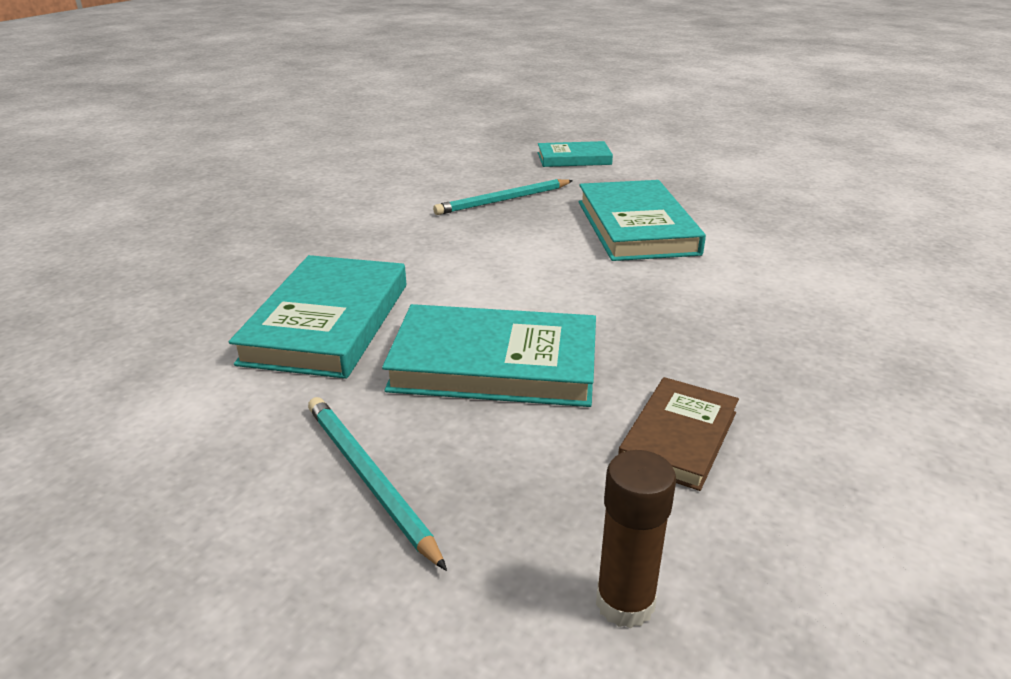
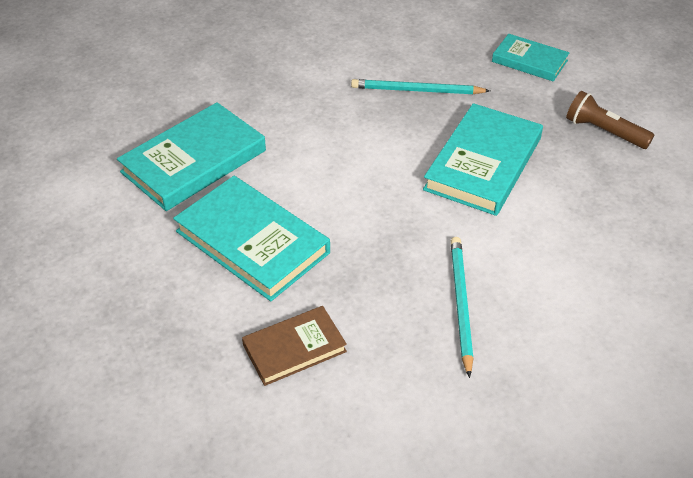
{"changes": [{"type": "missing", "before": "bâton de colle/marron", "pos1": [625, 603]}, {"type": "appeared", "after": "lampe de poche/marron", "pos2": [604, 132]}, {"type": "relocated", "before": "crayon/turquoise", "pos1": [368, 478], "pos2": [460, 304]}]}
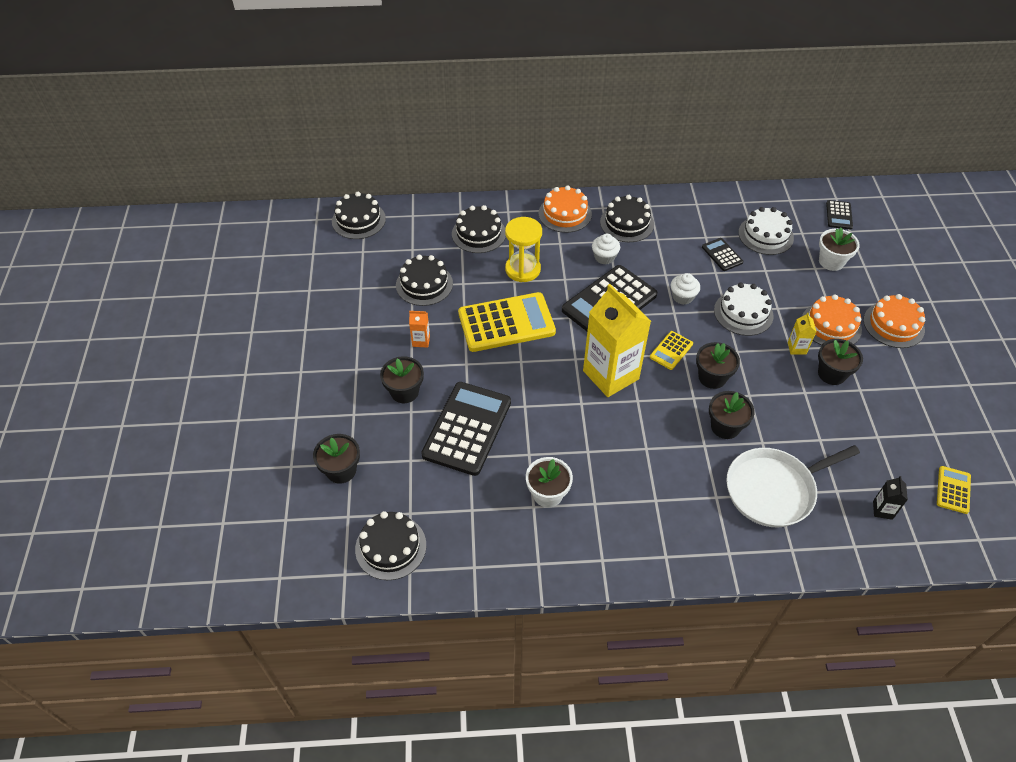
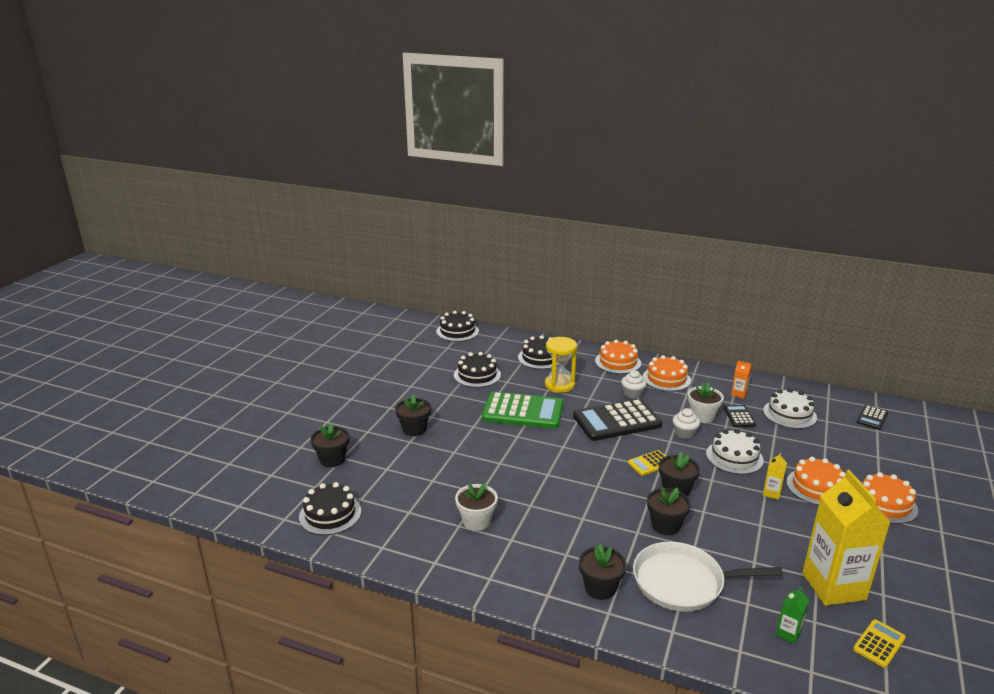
{"changes": [{"type": "missing", "before": "calculatrice/noir", "pos1": [467, 428]}, {"type": "relocated", "before": "brique de lait/orange", "pos1": [421, 341], "pos2": [739, 394]}, {"type": "relocated", "before": "brique de lait/jaune", "pos1": [610, 375], "pos2": [833, 586]}, {"type": "relocated", "before": "pot de fleurs/noir", "pos1": [831, 374], "pos2": [600, 588]}, {"type": "relocated", "before": "pot de fleurs/blanc", "pos1": [831, 261], "pos2": [702, 416]}, {"type": "colour", "before": "calculatrice/jaune", "after": "calculatrice/vert", "pos1": [506, 323], "pos2": [523, 411]}, {"type": "colour", "before": "gâteau/noir", "after": "gâteau/orange", "pos1": [627, 223], "pos2": [666, 379]}, {"type": "colour", "before": "brique de lait/noir", "after": "brique de lait/vert", "pos1": [882, 510], "pos2": [788, 633]}]}
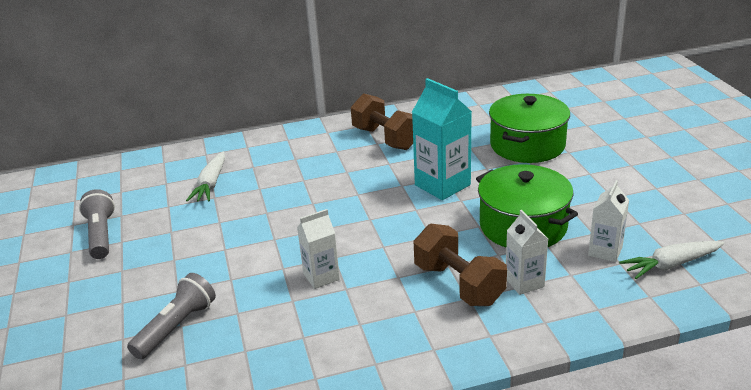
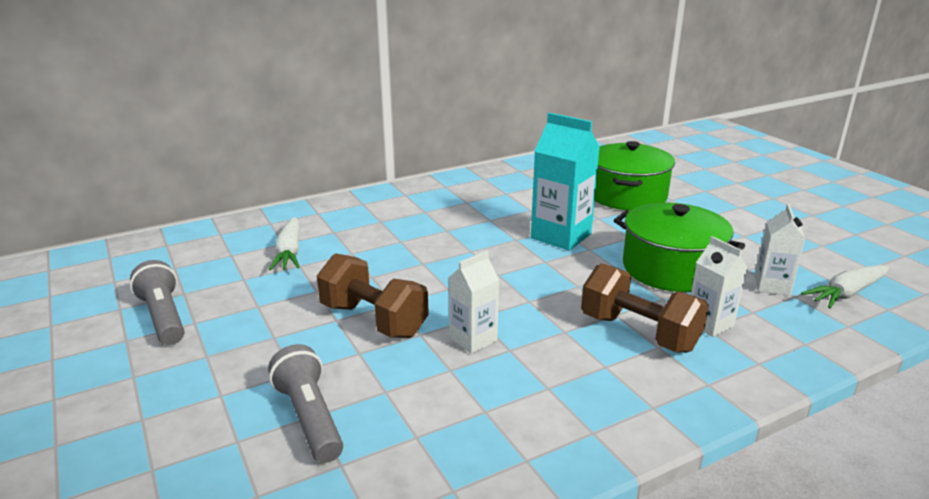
{"changes": [{"type": "relocated", "before": "haltère/marron", "pos1": [385, 138], "pos2": [373, 320]}, {"type": "spun", "before": "lampe de poche/gris", "pos1": [176, 327], "pos2": [310, 417], "turn": -45}]}
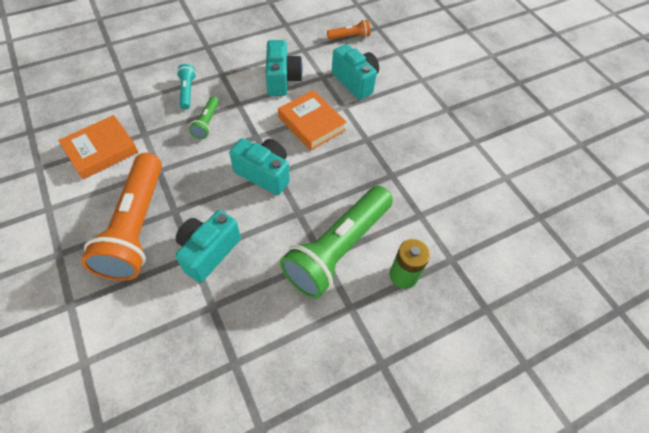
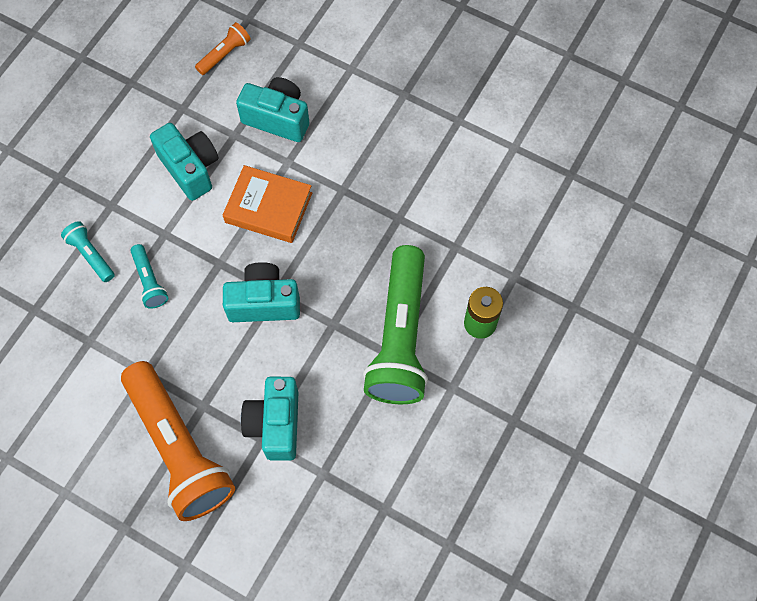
{"changes": [{"type": "missing", "before": "livre/orange", "pos1": [101, 150]}, {"type": "colour", "before": "lampe de poche/vert", "after": "lampe de poche/turquoise", "pos1": [207, 123], "pos2": [149, 281]}]}
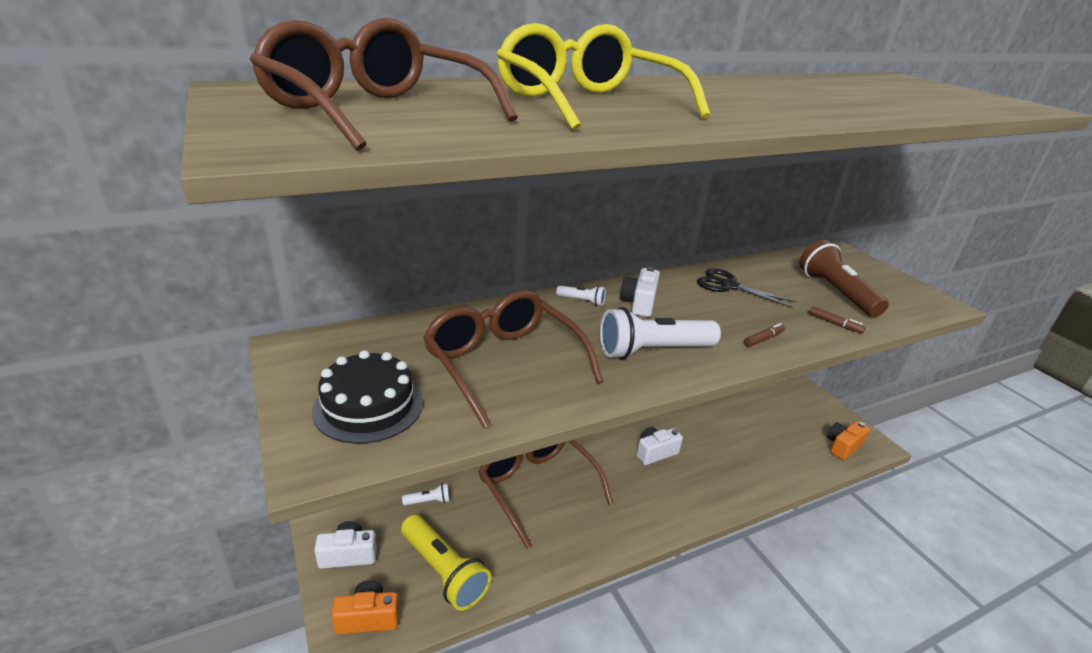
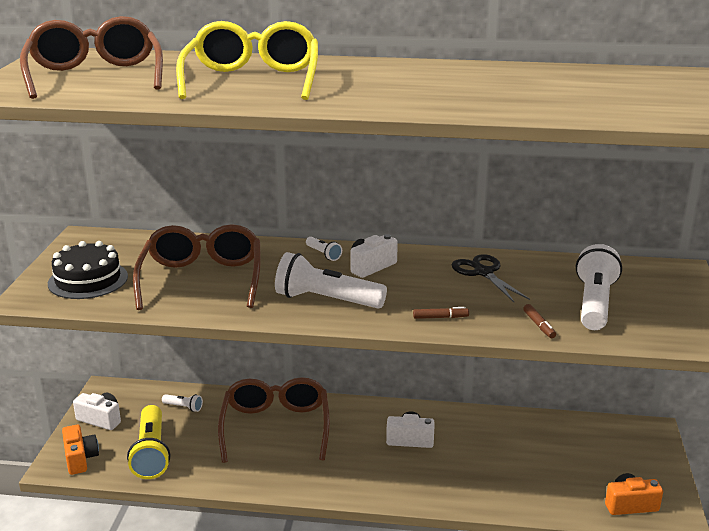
{"changes": [{"type": "colour", "before": "lampe de poche/marron", "after": "lampe de poche/blanc", "pos1": [835, 292], "pos2": [594, 303]}, {"type": "spun", "before": "appareil photo/orange", "pos1": [368, 618], "pos2": [80, 458], "turn": 45}]}
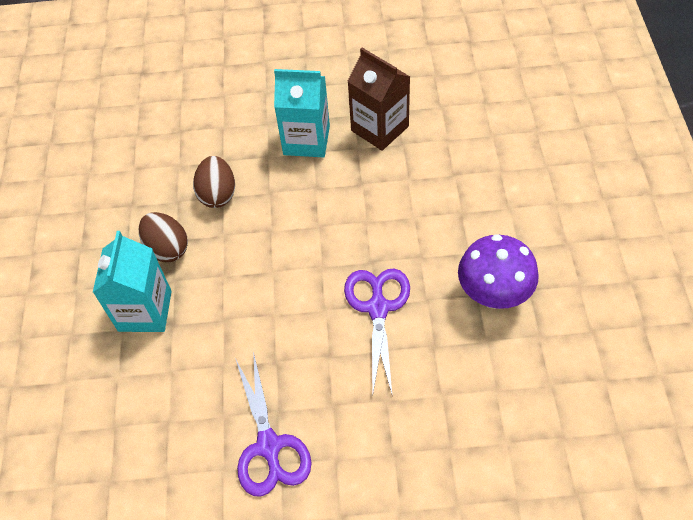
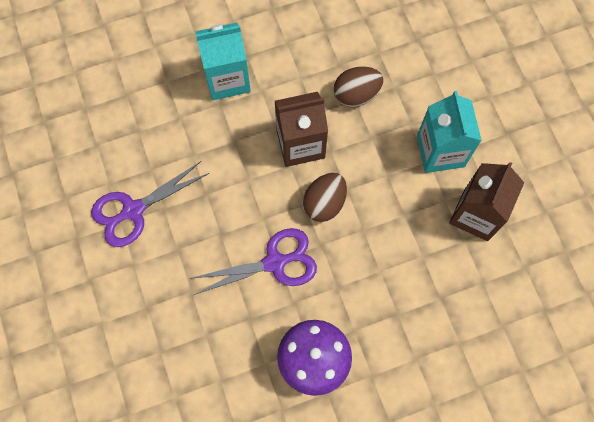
{"changes": [{"type": "appeared", "after": "brique de lait/marron", "pos2": [300, 144]}, {"type": "relocated", "before": "œuf/marron", "pos1": [167, 248], "pos2": [324, 203]}]}
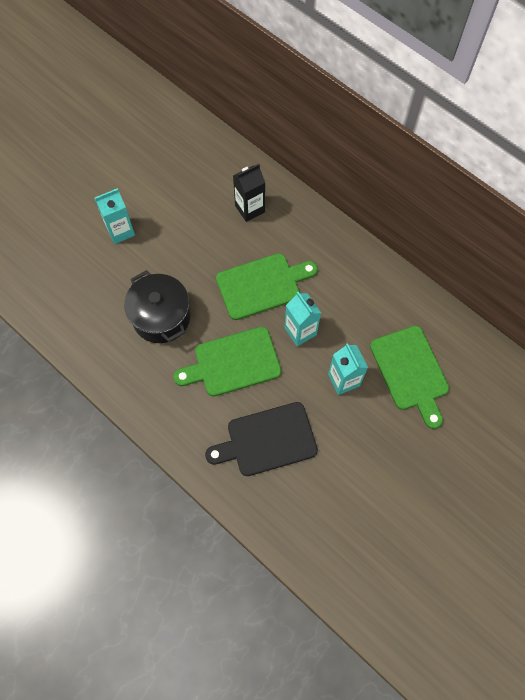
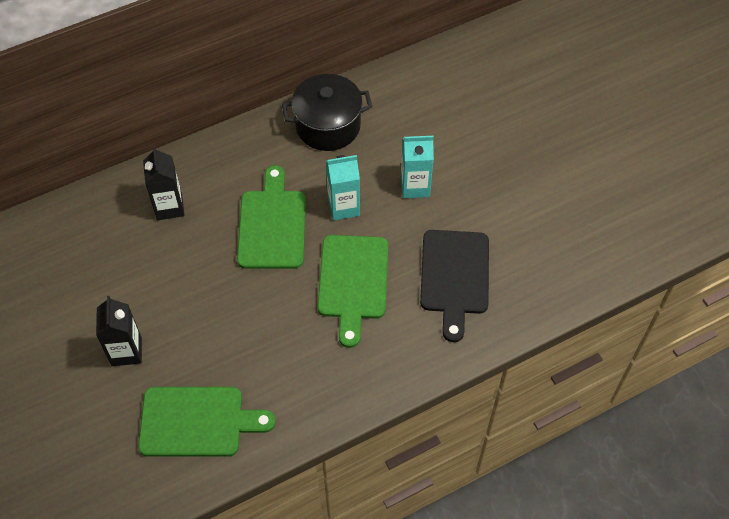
{"changes": [{"type": "relocated", "before": "marmite/noir", "pos1": [161, 317], "pos2": [328, 126]}, {"type": "relocated", "before": "planche à découper/vert", "pos1": [410, 372], "pos2": [197, 422]}, {"type": "colour", "before": "brique de lait/turquoise", "after": "brique de lait/noir", "pos1": [120, 231], "pos2": [126, 351]}]}
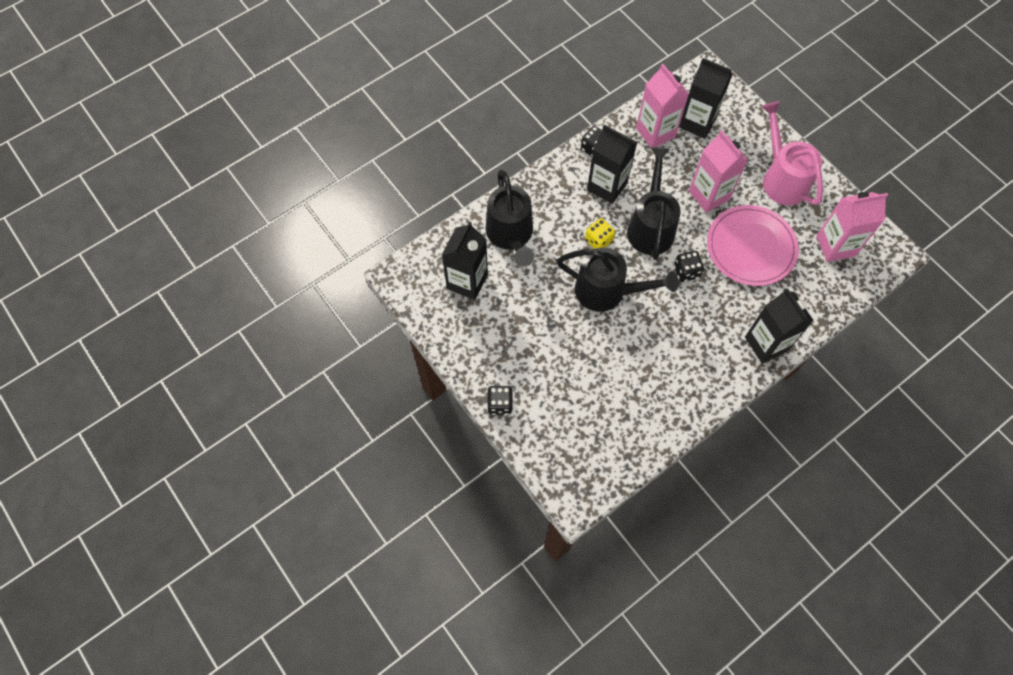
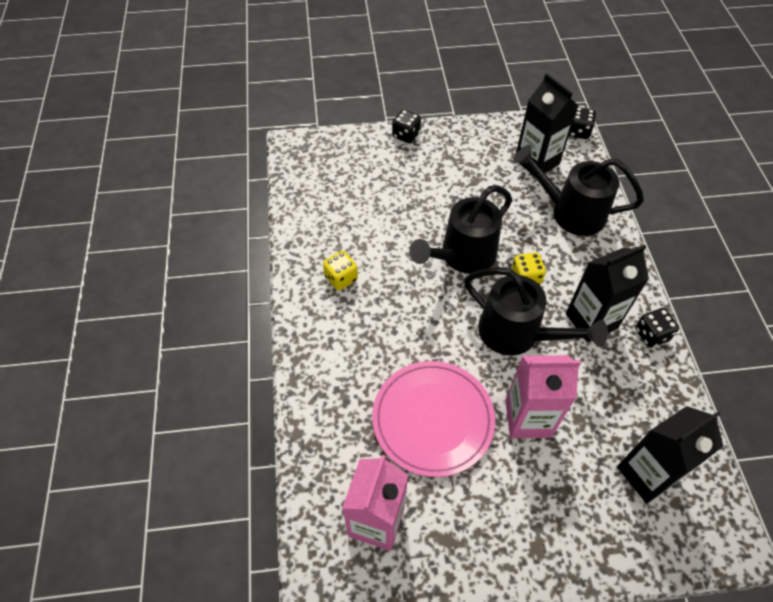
{"changes": [{"type": "missing", "before": "brique de lait/rose", "pos1": [655, 132]}, {"type": "missing", "before": "brique de lait/noir", "pos1": [766, 343]}, {"type": "missing", "before": "arrosoir/rose", "pos1": [782, 178]}, {"type": "appeared", "after": "dé/jaune", "pos2": [341, 278]}, {"type": "relocated", "before": "dé/noir", "pos1": [686, 271], "pos2": [578, 132]}]}
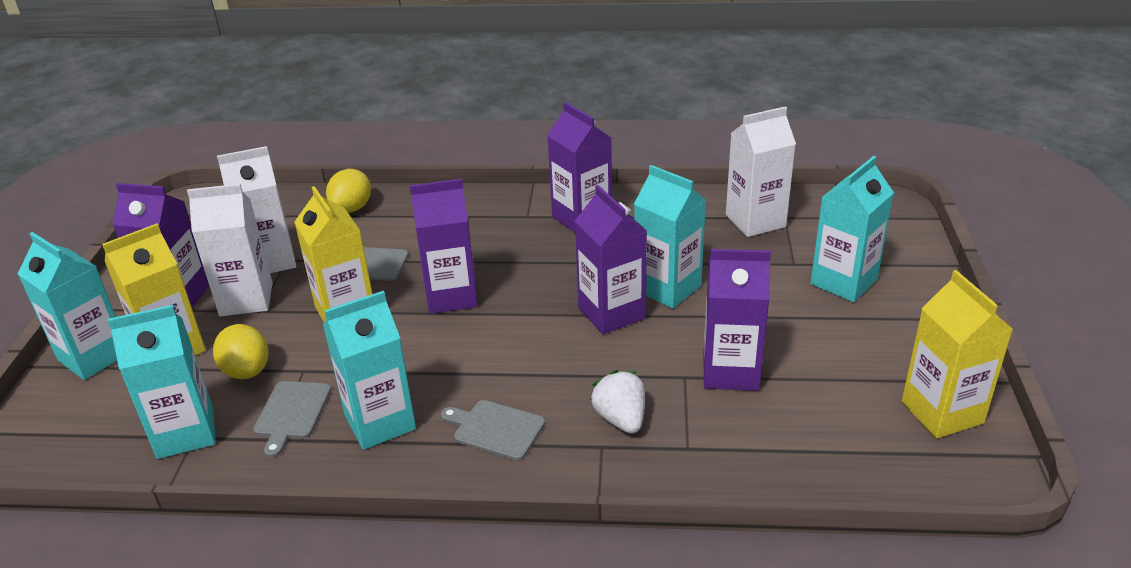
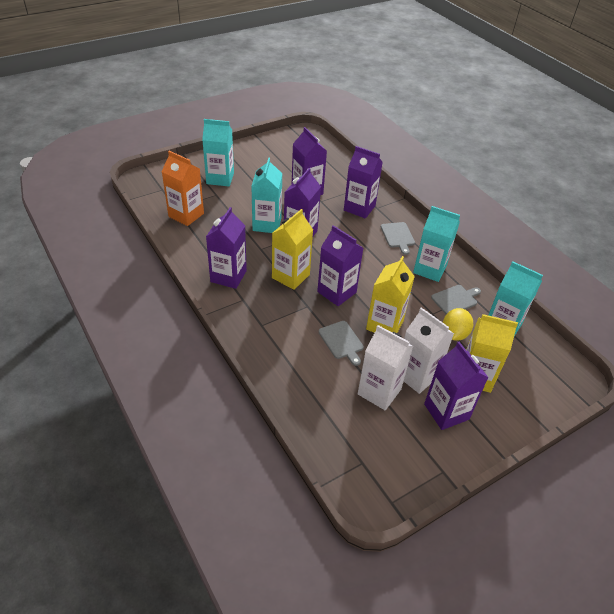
{"changes": [{"type": "missing", "before": "brique de lait/turquoise", "pos1": [94, 356]}, {"type": "missing", "before": "citron/jaune", "pos1": [352, 208]}, {"type": "relocated", "before": "brique de lait/jaune", "pos1": [942, 412], "pos2": [290, 276]}, {"type": "exchanged", "before": "fraise/blanc", "after": "brique de lait/violet", "pos1": [621, 419], "pos2": [359, 208]}, {"type": "colour", "before": "brique de lait/blanc", "after": "brique de lait/orange", "pos1": [755, 221], "pos2": [186, 215]}]}
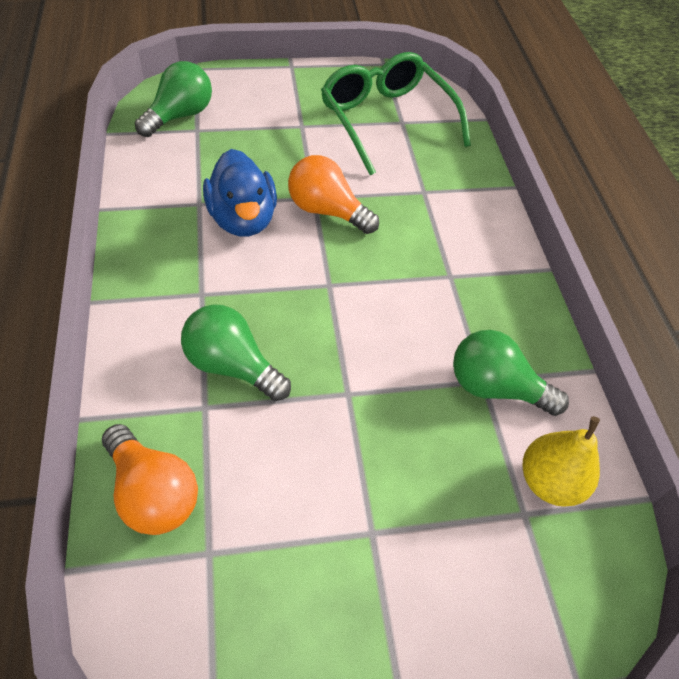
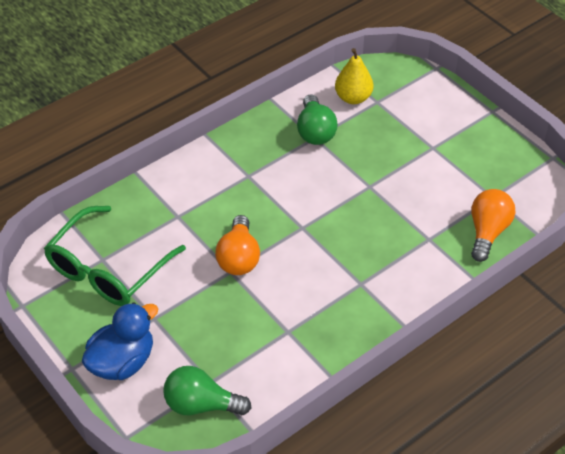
{"changes": [{"type": "missing", "before": "ampoule/vert", "pos1": [232, 365]}, {"type": "relocated", "before": "canard/bleu", "pos1": [243, 219], "pos2": [122, 362]}]}
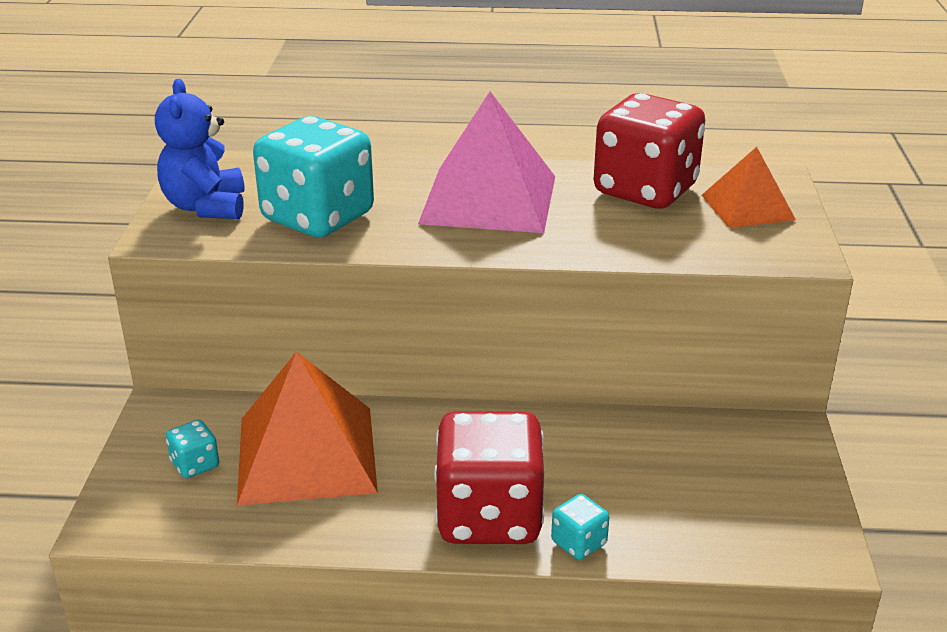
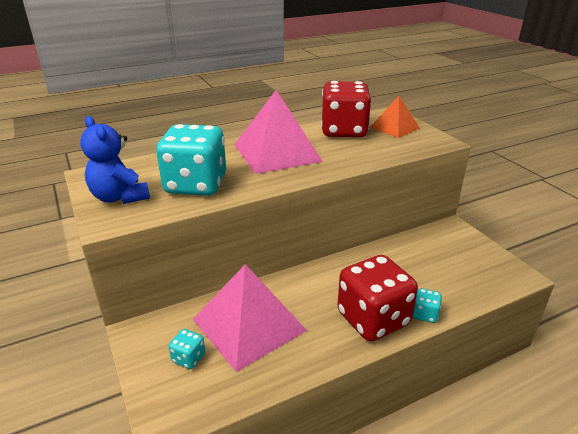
{"changes": [{"type": "colour", "before": "pyramide/orange", "after": "pyramide/rose", "pos1": [306, 454], "pos2": [248, 324]}]}
